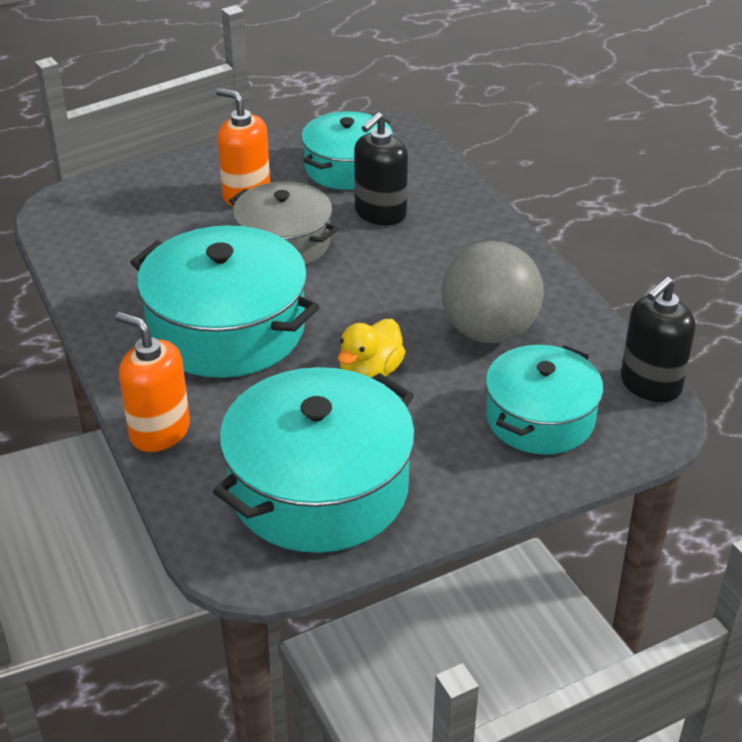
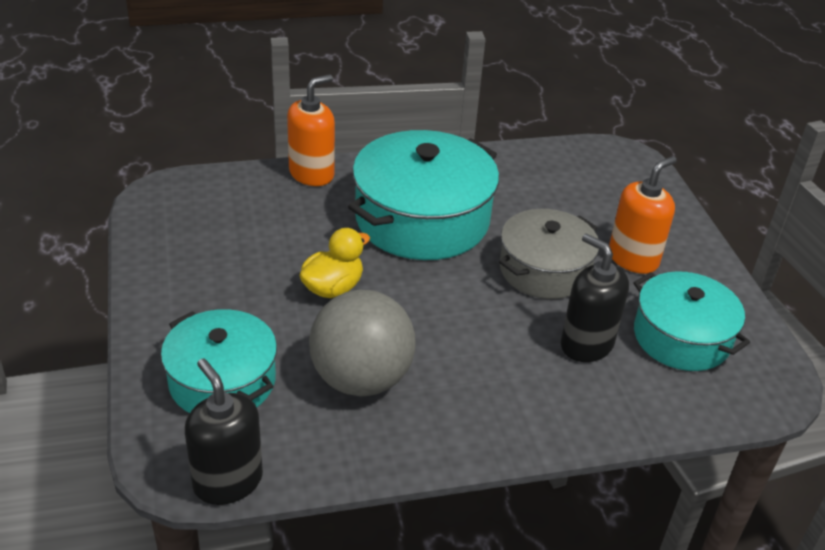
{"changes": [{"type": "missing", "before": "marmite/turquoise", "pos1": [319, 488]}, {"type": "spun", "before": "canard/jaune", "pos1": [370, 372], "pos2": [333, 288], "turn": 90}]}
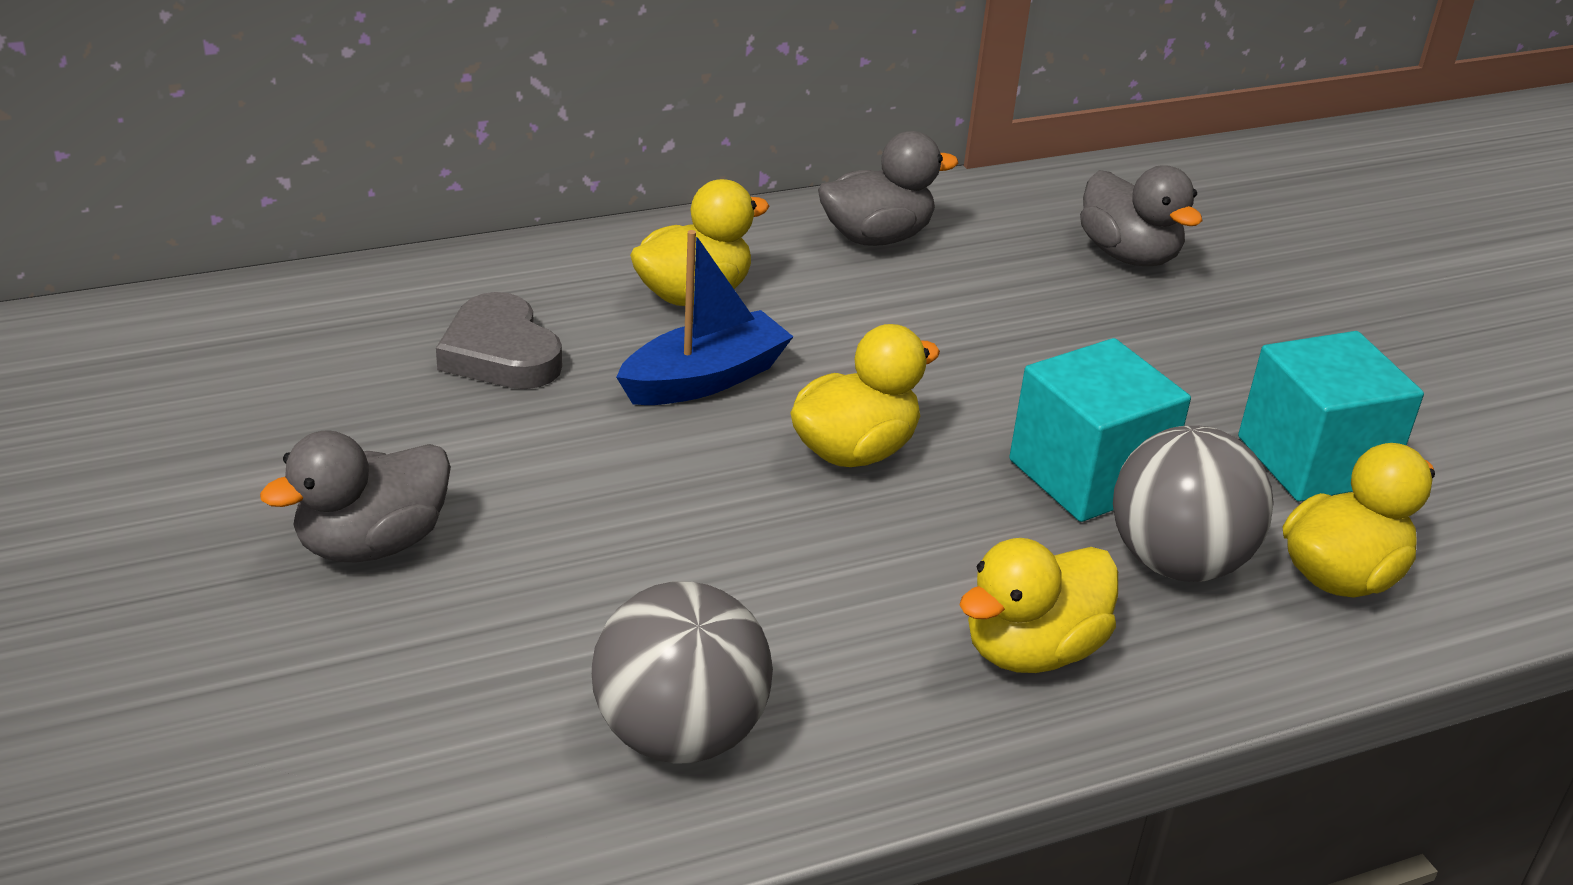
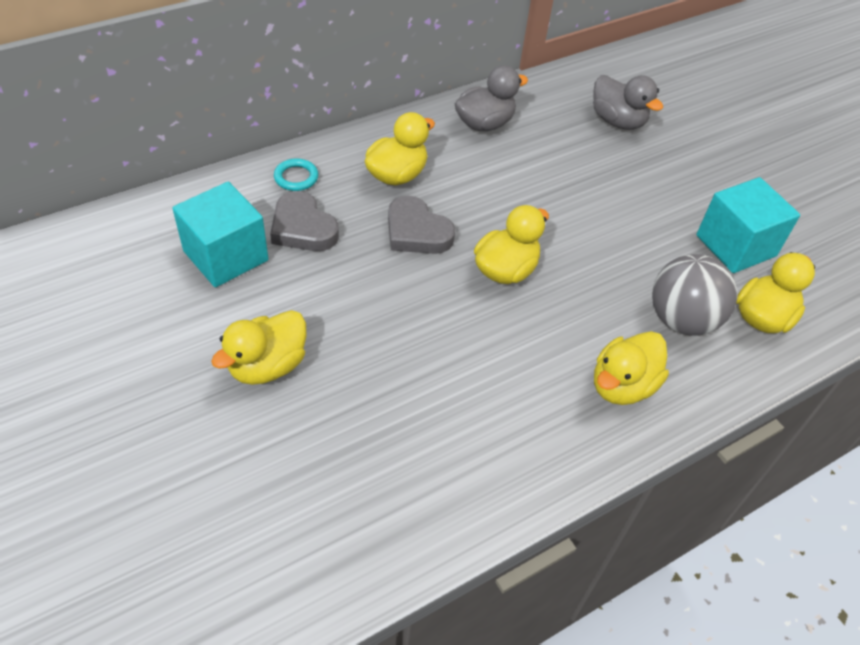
{"changes": [{"type": "missing", "before": "balle/gris", "pos1": [680, 734]}, {"type": "appeared", "after": "anneau/turquoise", "pos2": [296, 177]}, {"type": "relocated", "before": "cube/turquoise", "pos1": [1088, 475], "pos2": [226, 256]}, {"type": "exchanged", "before": "bateau/bleu", "after": "cœur/gris", "pos1": [705, 379], "pos2": [416, 232]}, {"type": "colour", "before": "canard/gris", "after": "canard/jaune", "pos1": [372, 544], "pos2": [267, 366]}]}
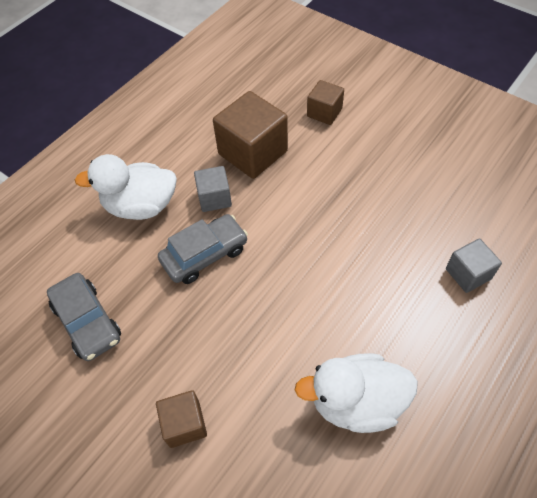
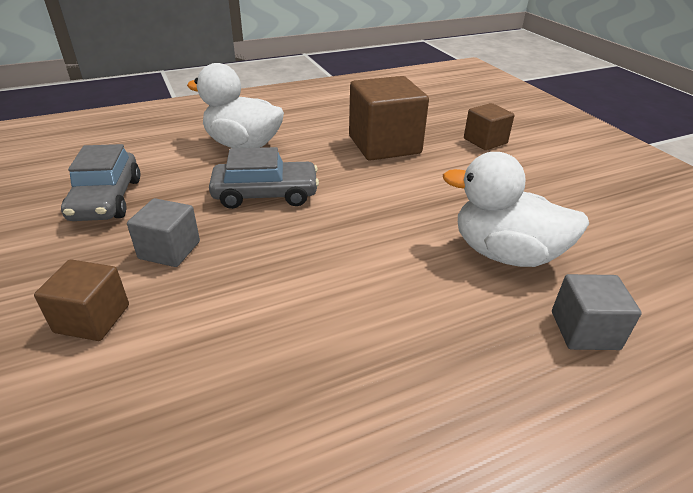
{"changes": [{"type": "relocated", "before": "cube/gris", "pos1": [214, 198], "pos2": [169, 250]}, {"type": "relocated", "before": "canard/blanc", "pos1": [356, 402], "pos2": [505, 254]}]}
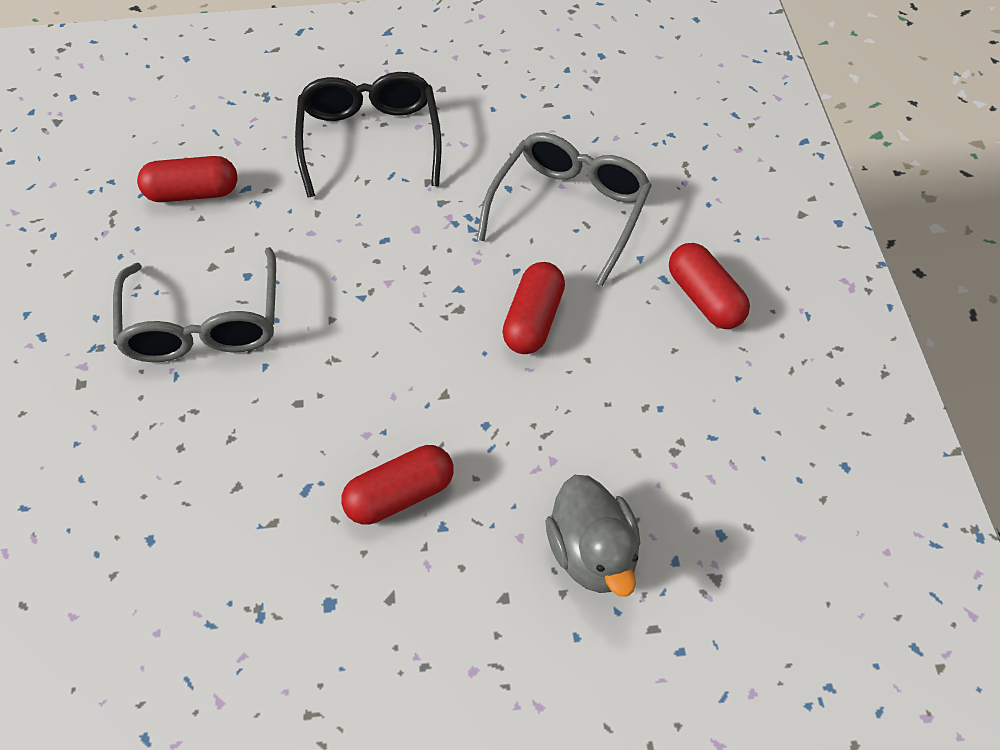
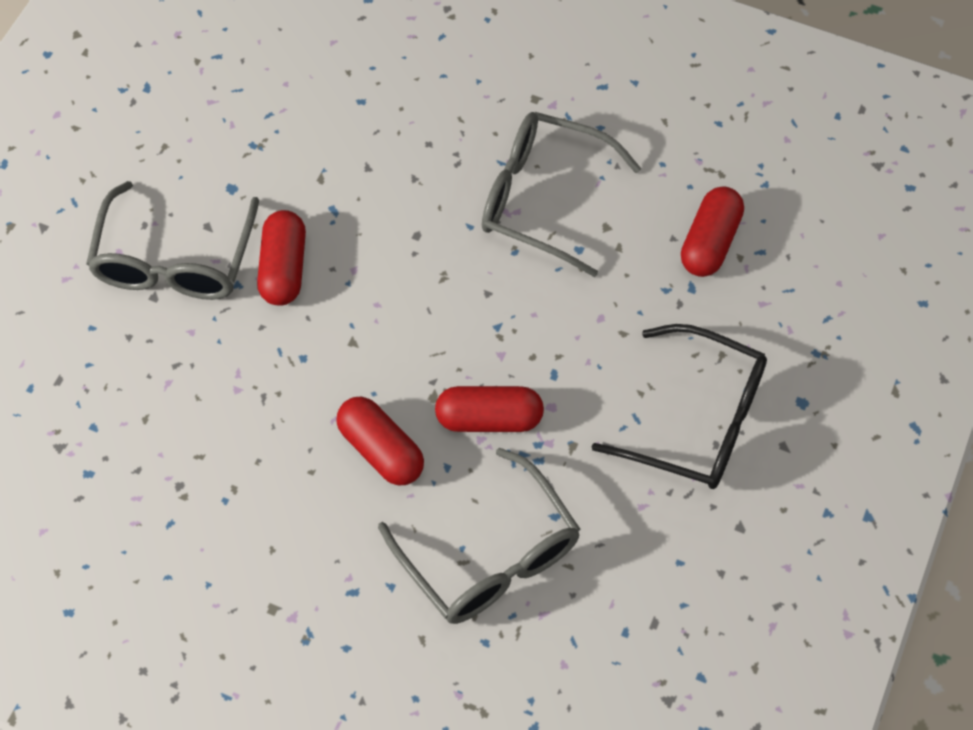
{"changes": [{"type": "missing", "before": "canard/gris", "pos1": [592, 553]}, {"type": "appeared", "after": "lunettes/gris", "pos2": [174, 261]}, {"type": "relocated", "before": "gélule/rouge", "pos1": [704, 298], "pos2": [489, 418]}]}
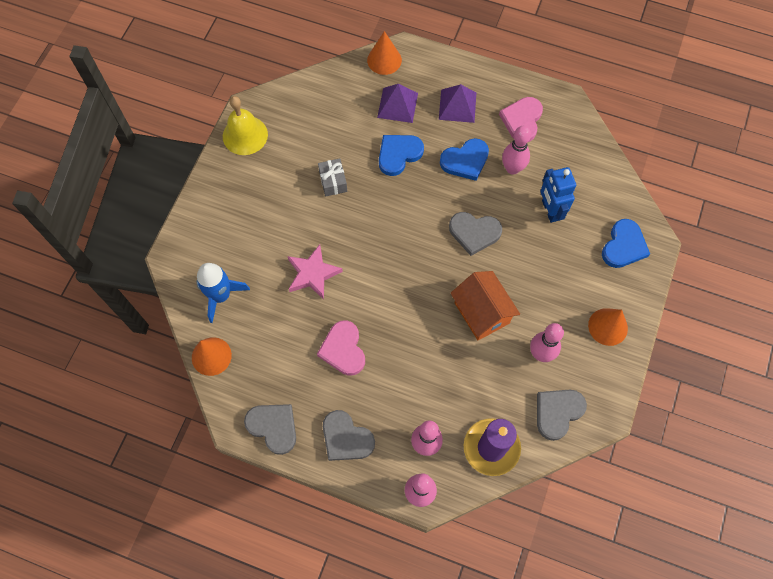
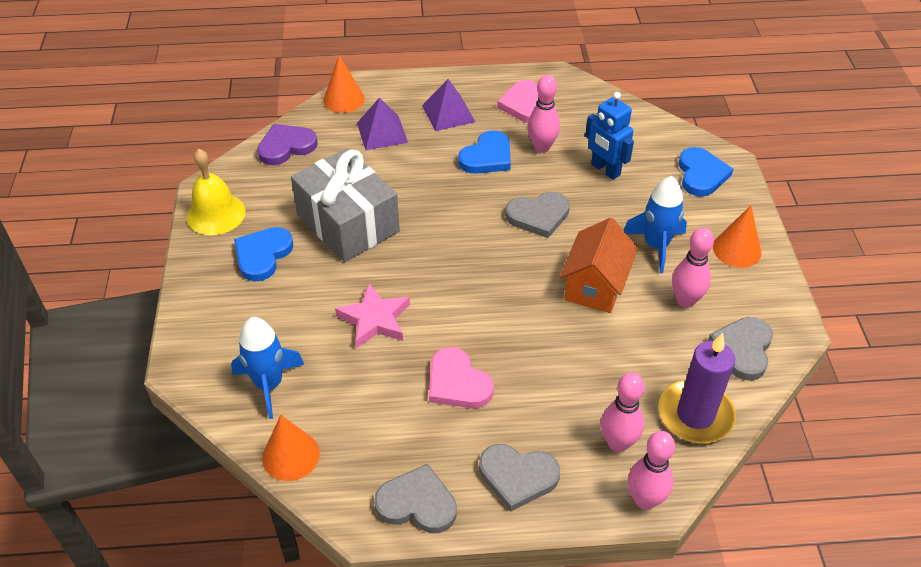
{"changes": [{"type": "appeared", "after": "cœur/violet", "pos2": [286, 146]}, {"type": "appeared", "after": "fusée/bleu", "pos2": [656, 246]}, {"type": "relocated", "before": "cœur/bleu", "pos1": [398, 154], "pos2": [263, 255]}, {"type": "spun", "before": "maison/orange", "pos1": [482, 313], "pos2": [595, 286], "turn": 75}, {"type": "size", "before": "cadeau/gris", "pos1": [333, 181], "pos2": [348, 223], "scale": 2.31}]}
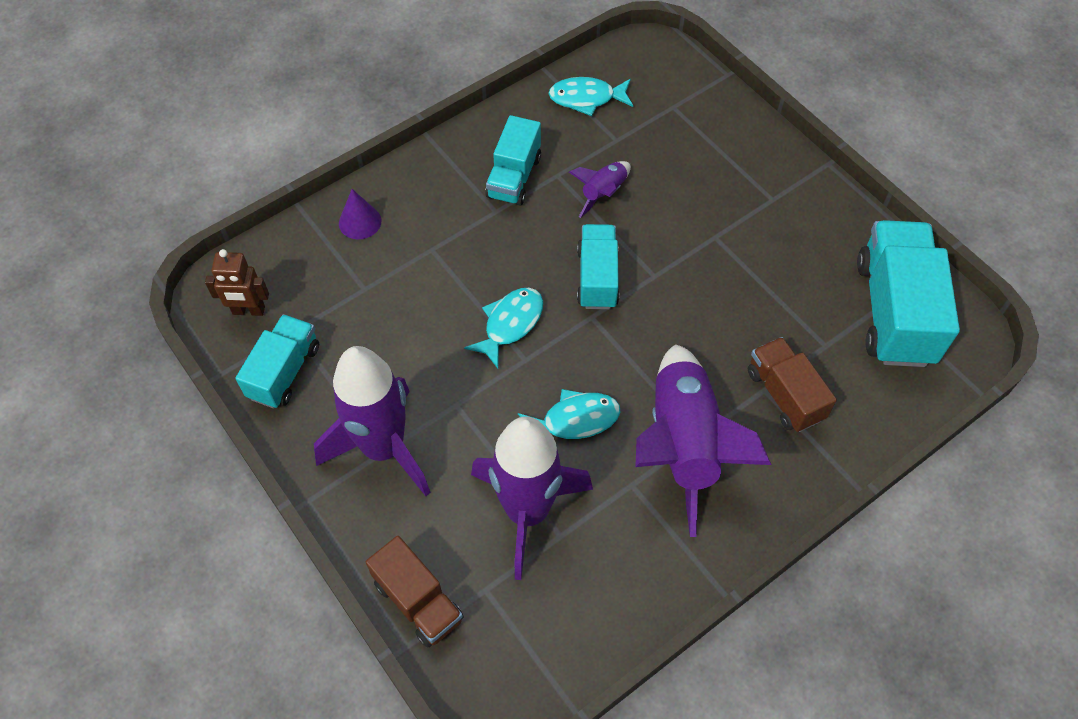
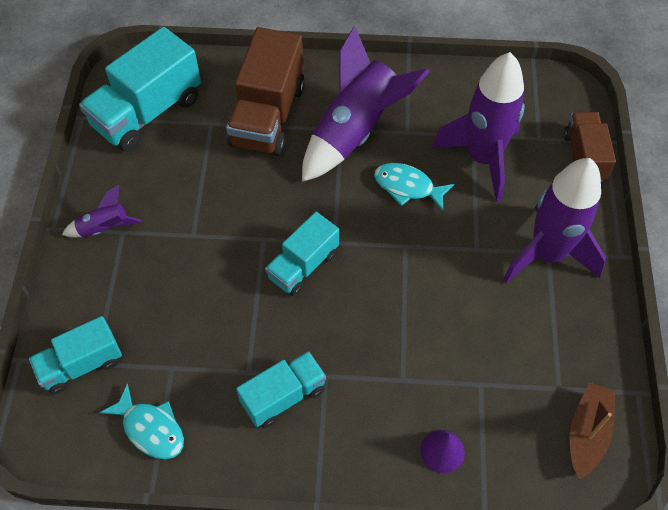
{"changes": [{"type": "missing", "before": "poisson/turquoise", "pos1": [510, 324]}, {"type": "relocated", "before": "camion/turquoise", "pos1": [284, 372], "pos2": [81, 365]}, {"type": "relocated", "before": "fusée/violet", "pos1": [603, 193], "pos2": [104, 228]}, {"type": "exchanged", "before": "robot/marron", "after": "bateau/marron", "pos1": [248, 311], "pos2": [587, 433]}, {"type": "size", "before": "camion/marron", "pos1": [784, 395], "pos2": [268, 115], "scale": 1.65}]}
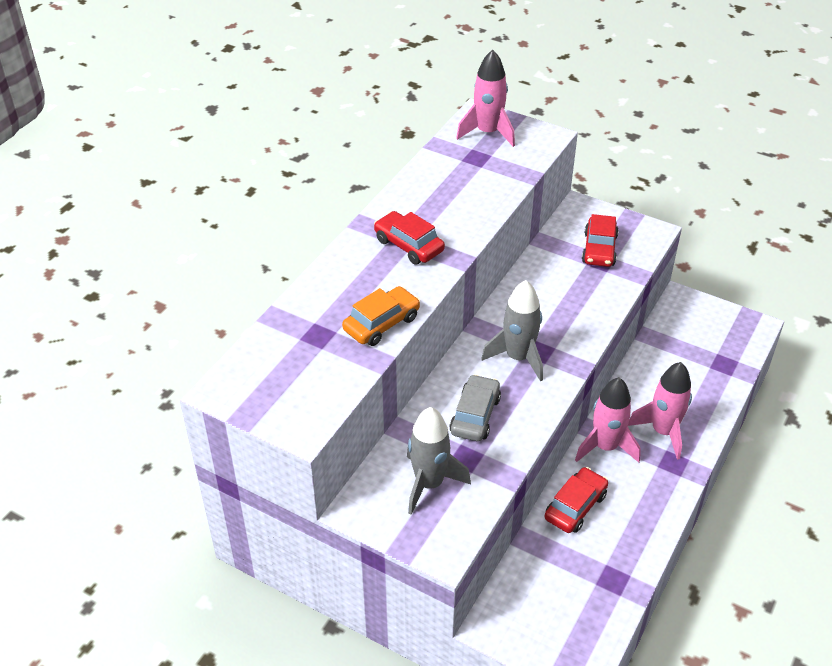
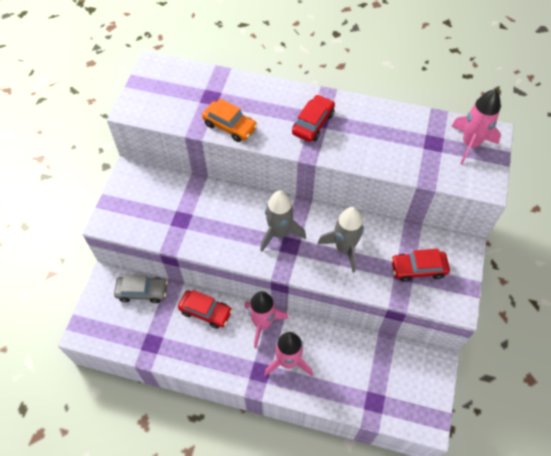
{"changes": [{"type": "relocated", "before": "fusée/gris", "pos1": [429, 484], "pos2": [344, 248]}, {"type": "relocated", "before": "voiture/gris", "pos1": [475, 415], "pos2": [142, 292]}]}
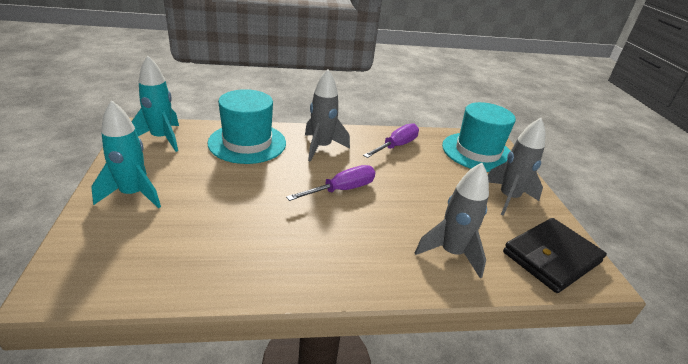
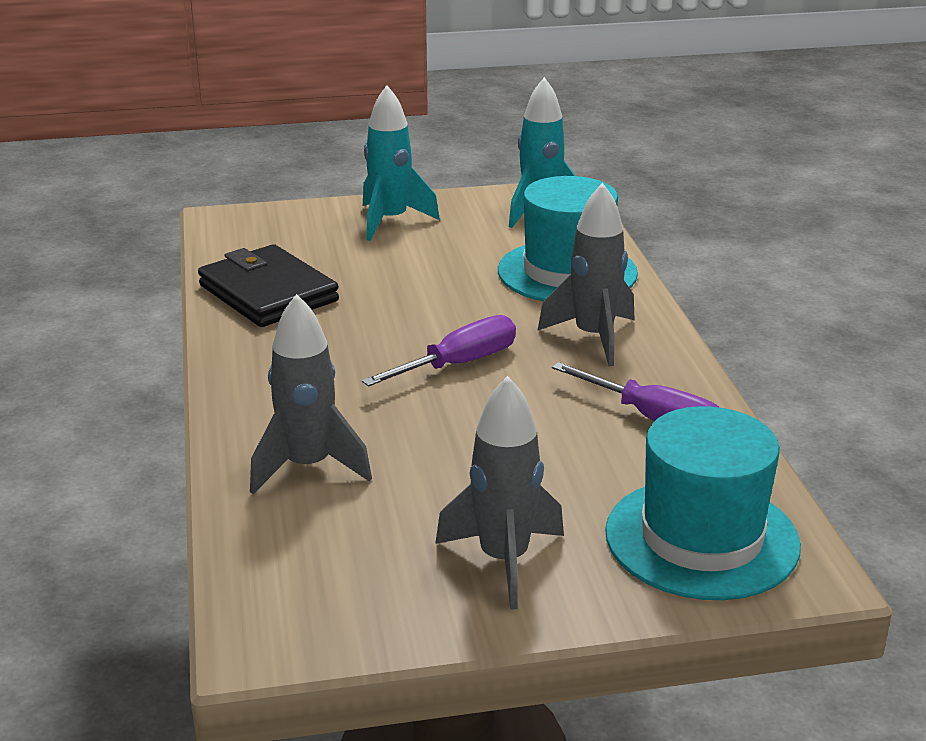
{"changes": [{"type": "relocated", "before": "portefeuille/noir", "pos1": [551, 257], "pos2": [268, 293]}, {"type": "spun", "before": "tournevis/violet", "pos1": [342, 189], "pos2": [459, 364], "turn": -90}]}
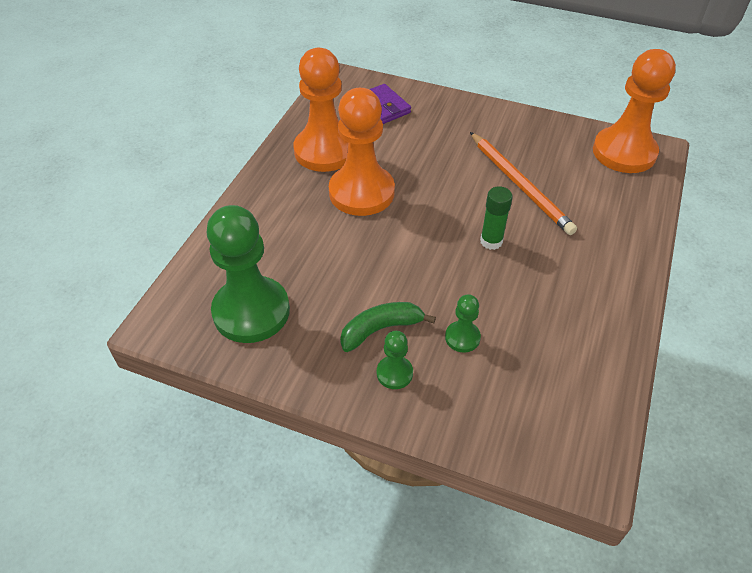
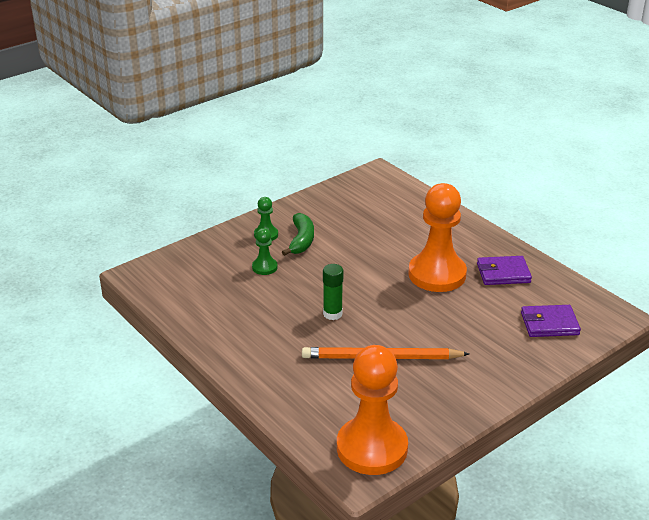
{"changes": [{"type": "missing", "before": "pion/vert", "pos1": [251, 311]}, {"type": "exchanged", "before": "pion/orange", "after": "portefeuille/violet", "pos1": [325, 151], "pos2": [503, 273]}]}
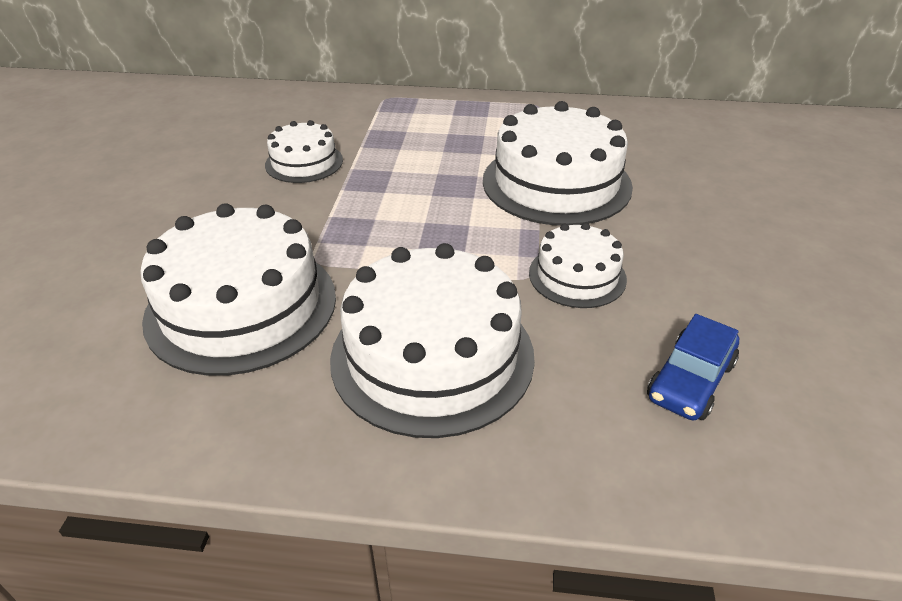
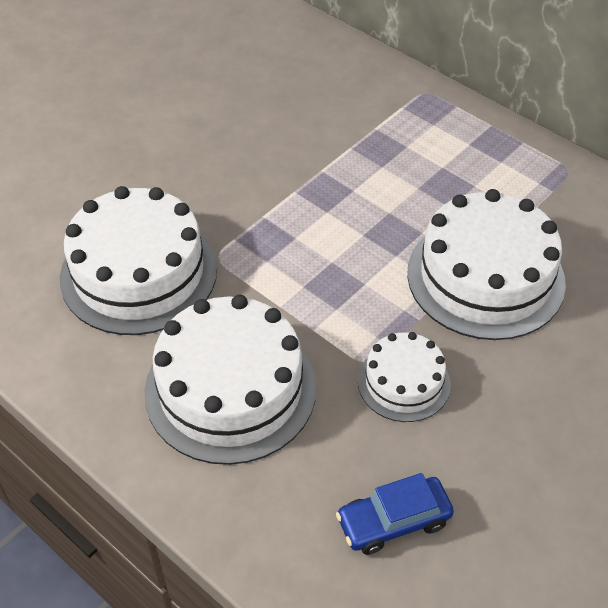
{"changes": [{"type": "missing", "before": "gâteau/blanc", "pos1": [304, 162]}]}
